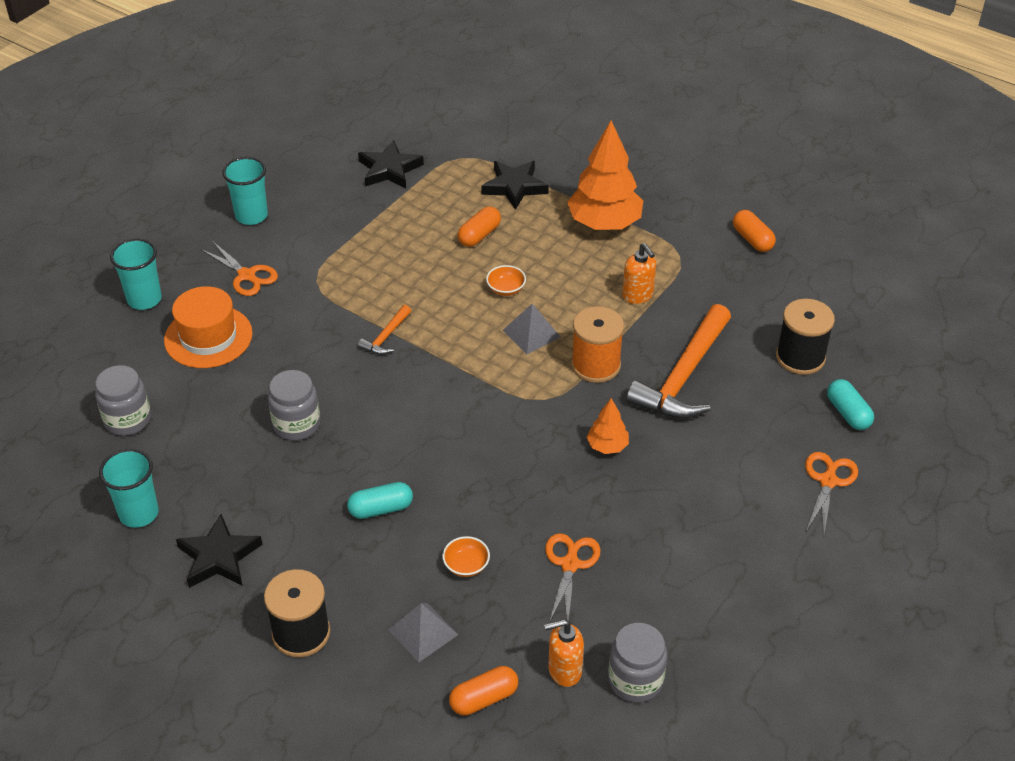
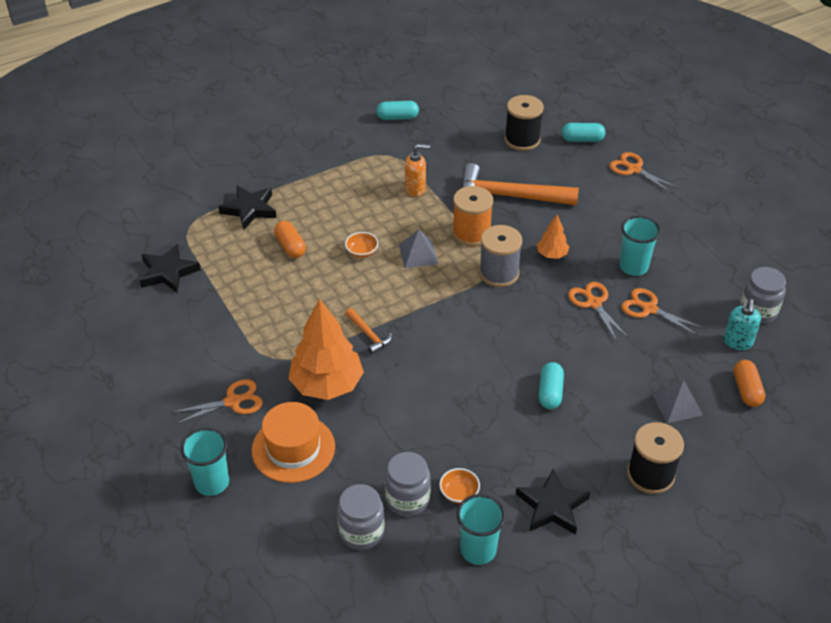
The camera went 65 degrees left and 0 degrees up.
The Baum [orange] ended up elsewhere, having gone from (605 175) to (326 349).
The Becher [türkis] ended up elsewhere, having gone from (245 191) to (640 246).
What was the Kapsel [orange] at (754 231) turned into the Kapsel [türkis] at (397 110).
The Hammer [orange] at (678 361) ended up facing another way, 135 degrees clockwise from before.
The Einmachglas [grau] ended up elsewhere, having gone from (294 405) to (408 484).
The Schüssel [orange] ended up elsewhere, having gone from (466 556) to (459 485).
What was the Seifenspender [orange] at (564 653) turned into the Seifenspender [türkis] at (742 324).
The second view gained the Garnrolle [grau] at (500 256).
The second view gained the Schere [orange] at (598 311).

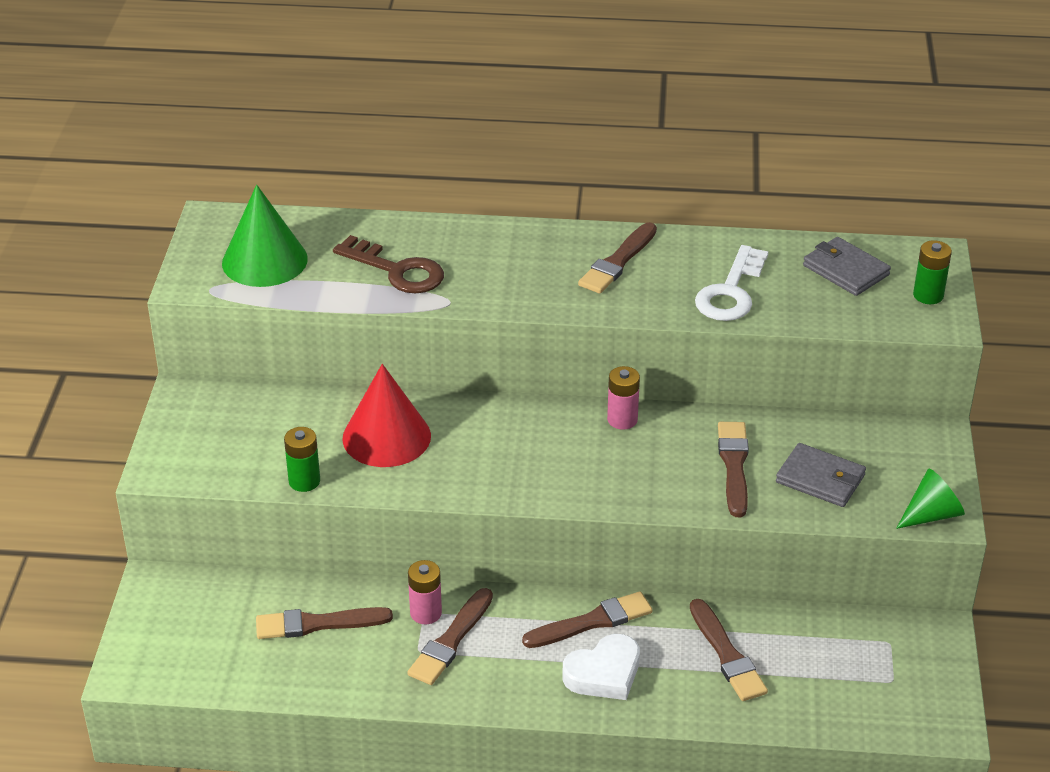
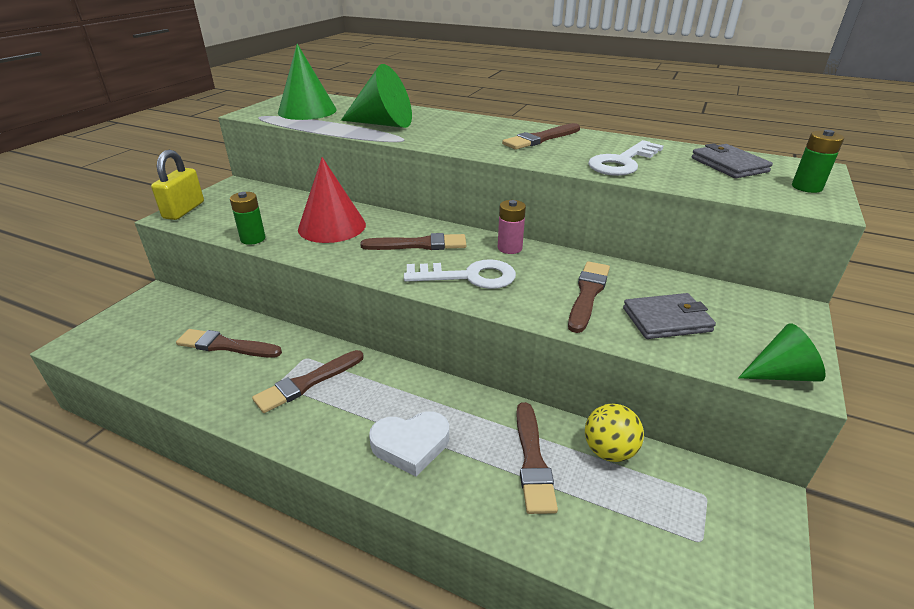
The camera went 20 degrees right and 5 degrees down.
Where the Schlüssel [braun] stood at (388 264), the Kegel [grün] came to stand at (376 96).
The Geldbörse [grau] at (821 475) ended up facing another way, 60 degrees counterclockwise from before.
The second view lost the Batterie [rosa] at (425 592).
The Pinsel [braun] ended up elsewhere, having gone from (587 619) to (413 241).
The second view gained the Vorhängeschloss [gelb] at (177 185).
The second view gained the Schlüssel [weiß] at (460 274).
The second view gained the Ball [gelb] at (614 432).

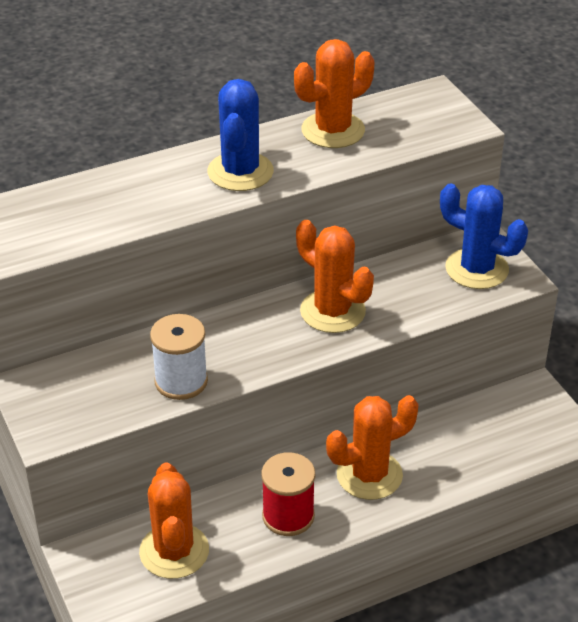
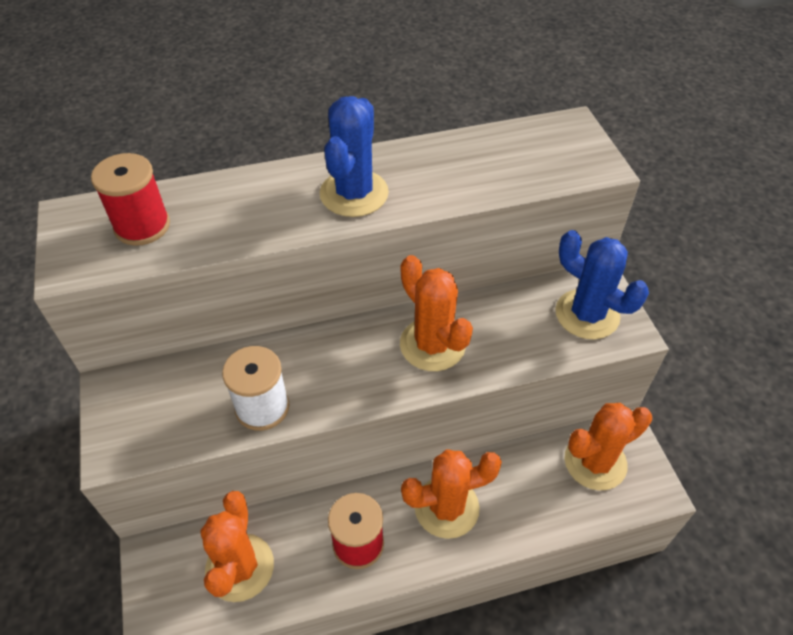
The camera went 10 degrees right and 10 degrees up.
The Kaktus [orange] ended up elsewhere, having gone from (334 93) to (608 446).
The second view gained the Garnrolle [rot] at (130 199).

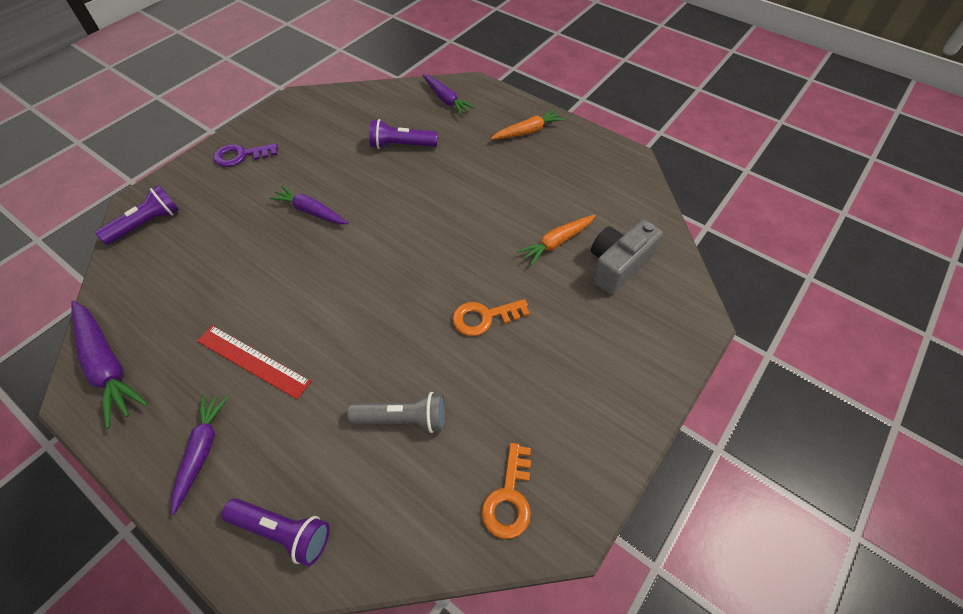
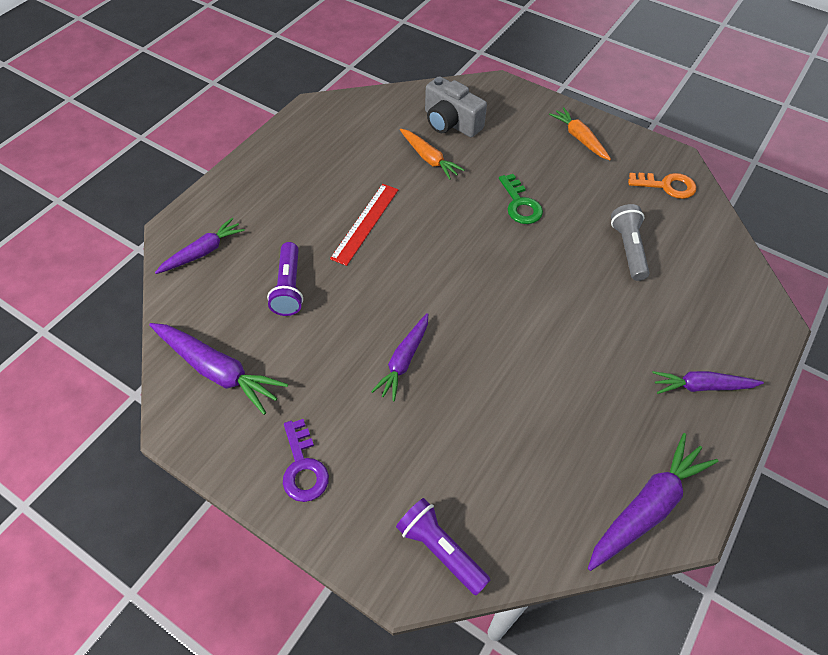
The camera went 95 degrees left and 0 degrees up.
The Karotte [orange] ended up elsewhere, having gone from (528 124) to (580 133).
What was the Schlüssel [orange] at (491 317) turned into the Schlüssel [grün] at (521 199).
The Lineal [rot] ended up elsewhere, having gone from (254 362) to (364 225).
The second view lost the Taschenlampe [lila] at (275 532).
The second view gained the Karotte [lila] at (218 369).

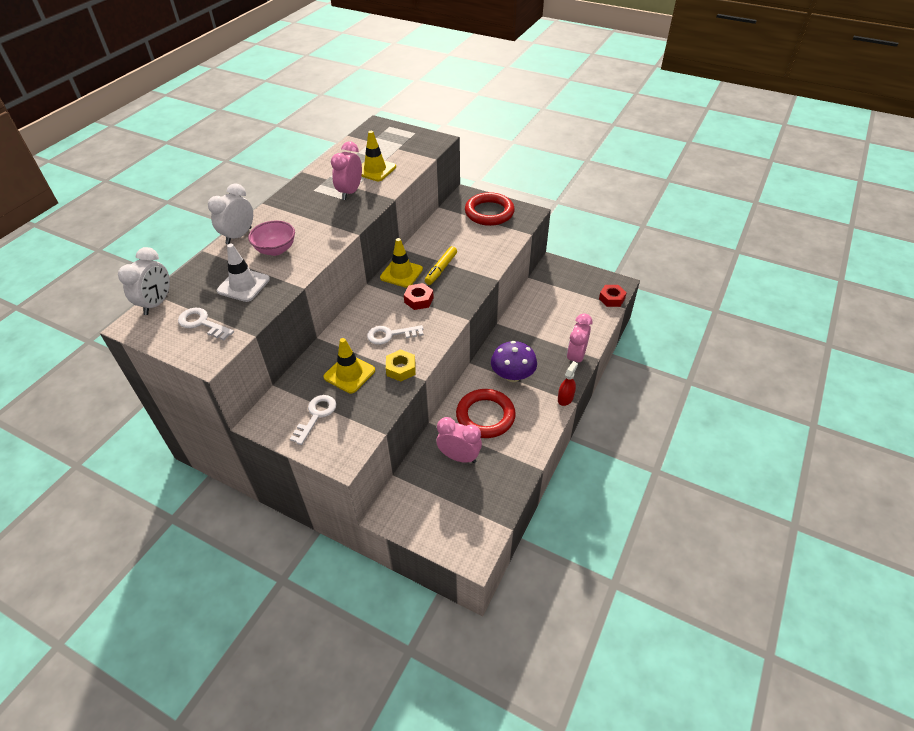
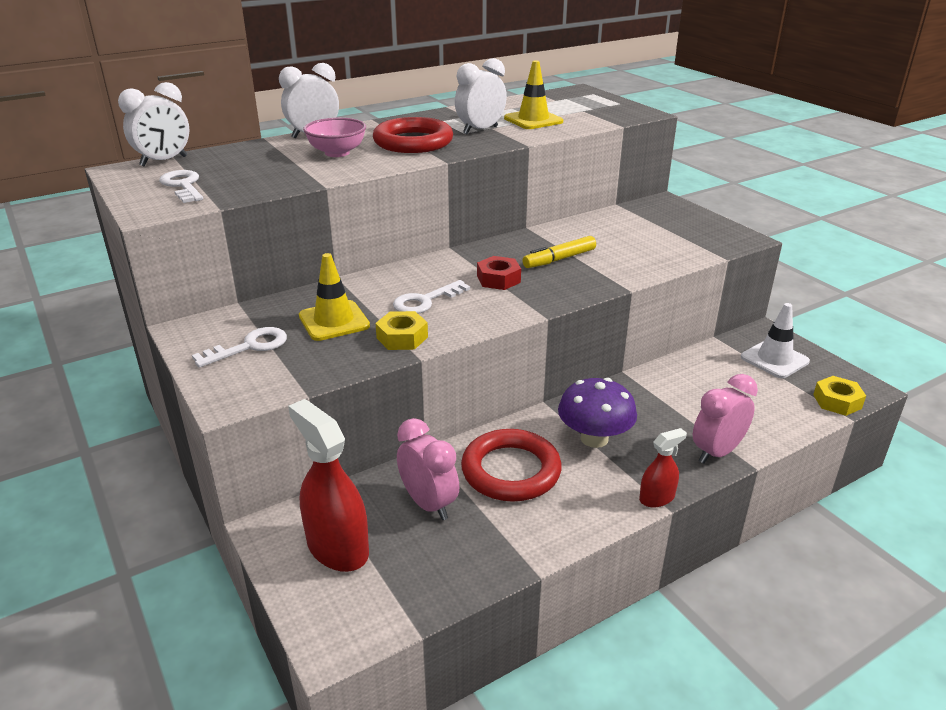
The camera went 30 degrees right and 15 degrees down.
What was the Wecker [rosa] at (346 171) turned into the Wecker [weiß] at (481 96).
The Ring [rot] ended up elsewhere, having gone from (490 209) to (413 135).
The second view lost the Leitkegel [gelb] at (401 263).
The Leitkegel [weiß] ended up elsewhere, having gone from (243 273) to (775 340).
What was the Sechskantmutter [rot] at (613 296) turned into the Sechskantmutter [gelb] at (839 396).
The Schlüssel [weiß] at (395 335) ended up facing another way, 60 degrees counterclockwise from before.
The second view gained the Sprühflasche [rot] at (328 485).

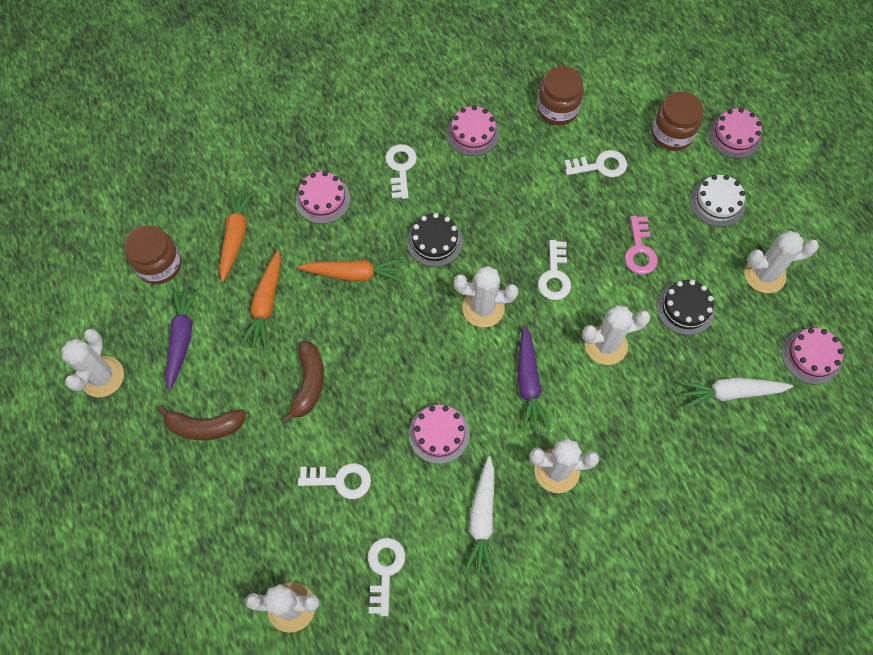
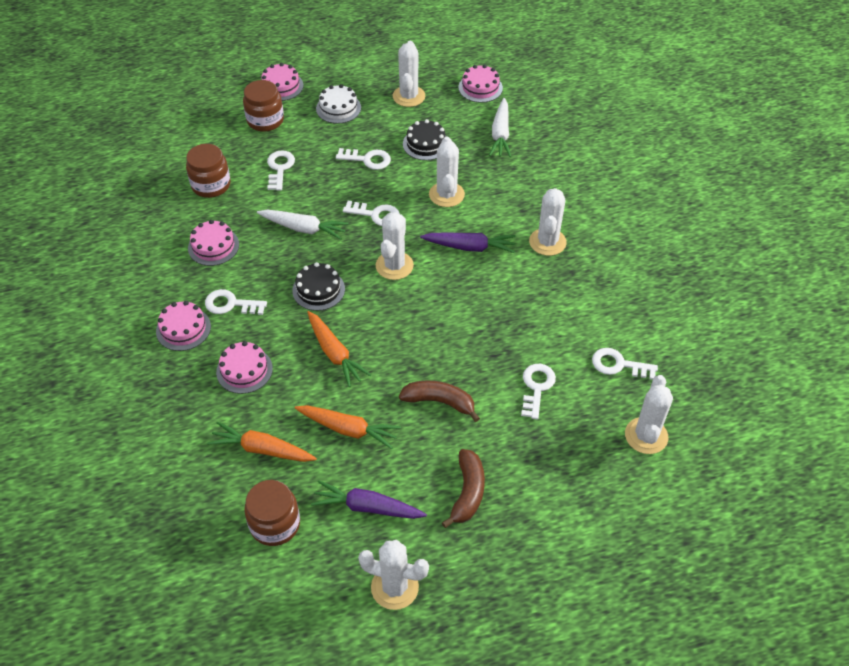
The camera went 80 degrees left and 15 degrees down.
What was the Schlüssel [rosa] at (641 245) turned into the Schlüssel [weiß] at (363 159).
The Karotte [orange] at (351 270) ended up facing another way, 135 degrees clockwise from before.
The Kuchen [rosa] ended up elsewhere, having gone from (439 434) to (183 326).
The Karotte [weiß] ended up elsewhere, having gone from (479 516) to (302 225).

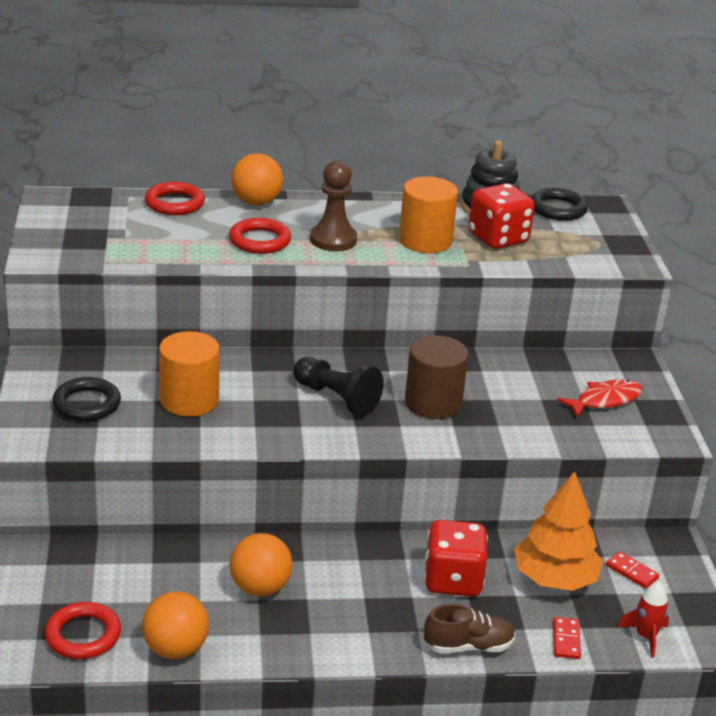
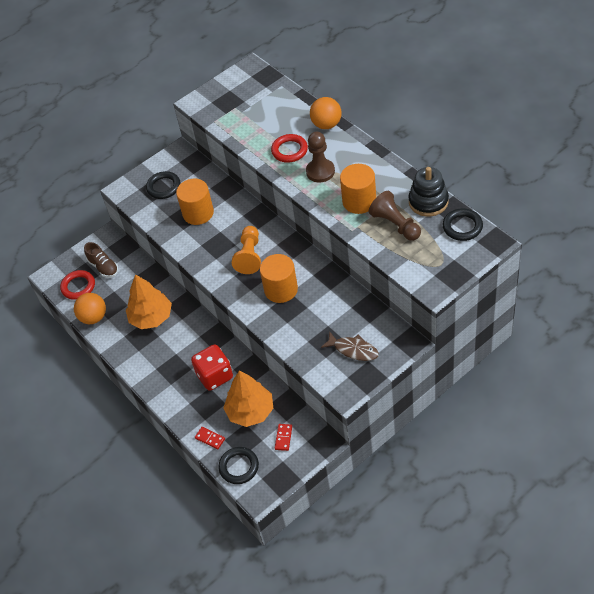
The camera went 65 degrees right and 20 degrees up.
The second view lost the Ring [rot] at (175 198).
Where the Spielwürfel [rot] stood at (502 216), the Bauer [braun] came to stand at (395 216).
What was the Vollzylinder [braun] at (436 377) turned into the Vollzylinder [orange] at (279 278).
What was the Bauer [schwarz] at (338 386) turned into the Bauer [orange] at (246 250).
What was the Fisch [rot] at (600 399) turned into the Fisch [braun] at (350 346).
Where the Ball [orange] stood at (261 564), the Baum [orange] came to stand at (149 301).
Where the Rakete [rot] stood at (643 620), the Ring [schwarz] came to stand at (238 465).
The Schuh [braun] ended up elsewhere, having gone from (469 628) to (101 260).
The Dominostein [rot] at (567 638) ended up facing another way, 60 degrees clockwise from before.

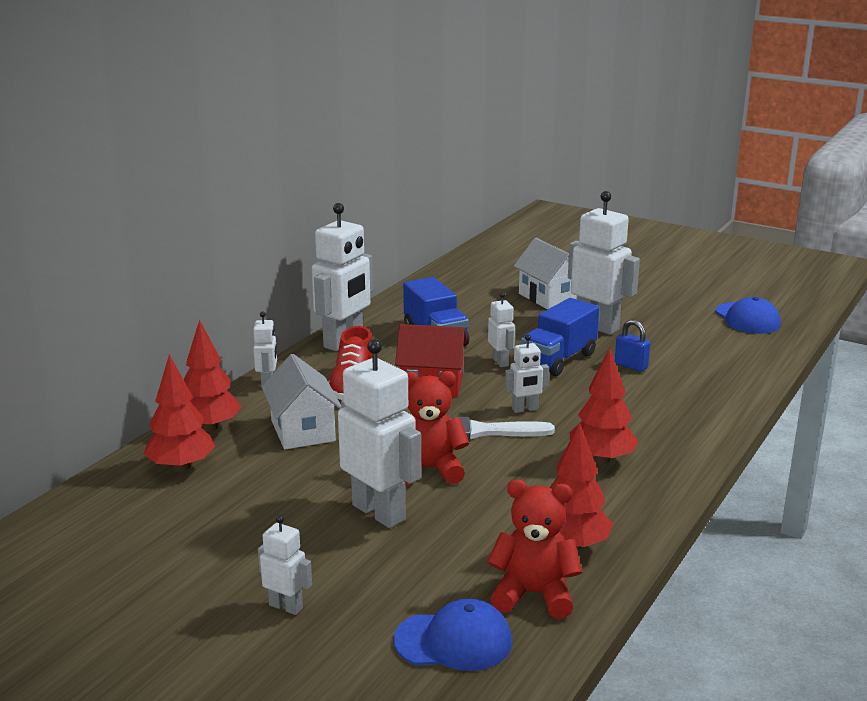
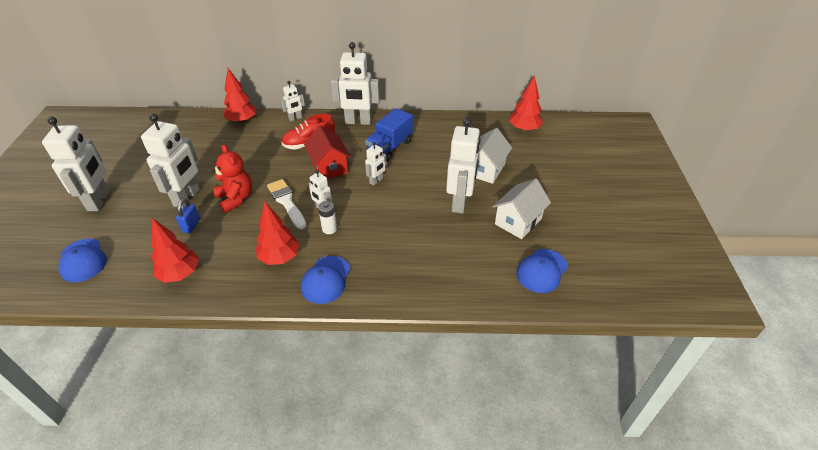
The camera went 60 degrees right and 20 degrees up.
The second view lost the Lastwagen [blau] at (560 337).
The Vorhängeschloss [blau] ended up elsewhere, having gone from (632 345) to (188 215).
The Baum [rot] ended up elsewhere, having gone from (179 413) to (526 103).
The Haus [weiß] ended up elsewhere, having gone from (301 402) to (521 209).
The second view lost the Teddybär [rot] at (534 549).
The size of the Roboter [weiß] at (285 565) changed by a factor of 1.99.
The second view gained the Batterie [weiß] at (327 217).
The second view gained the Kappe [blau] at (326 280).

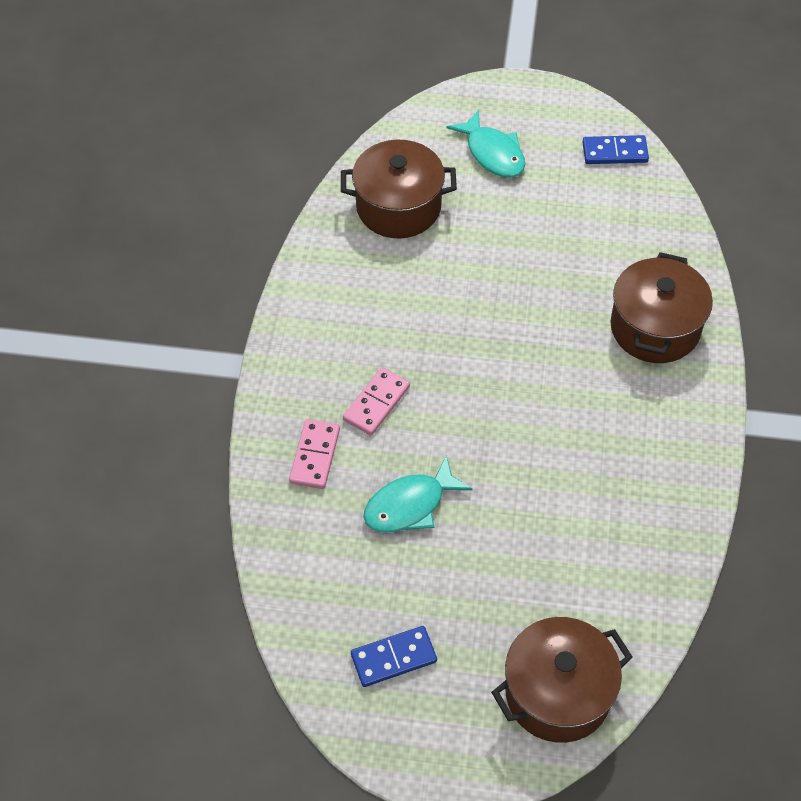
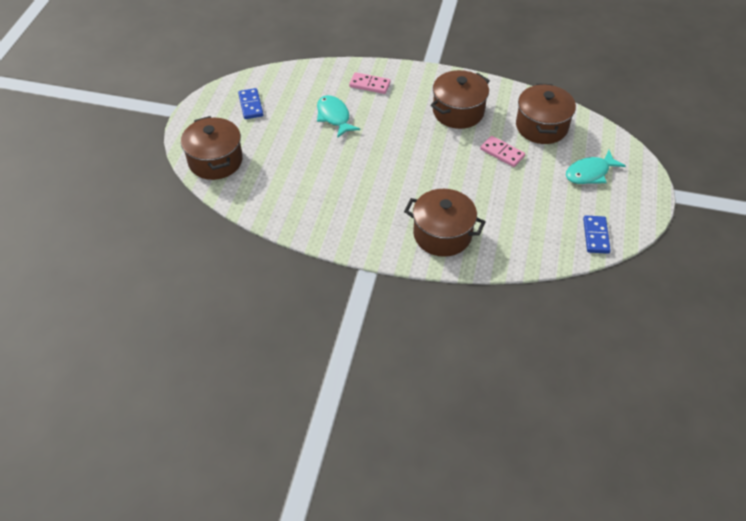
The camera went 95 degrees right and 5 degrees down.
The Dominostein [rosa] ended up elsewhere, having gone from (376 401) to (502 151).
The second view gained the Kochtopf [braun] at (460 99).

